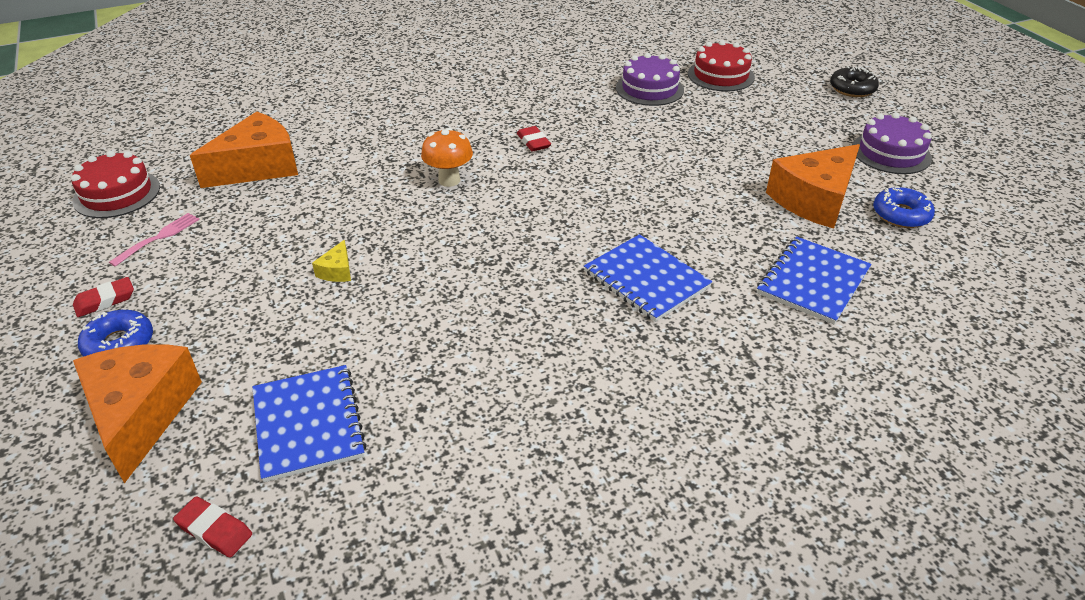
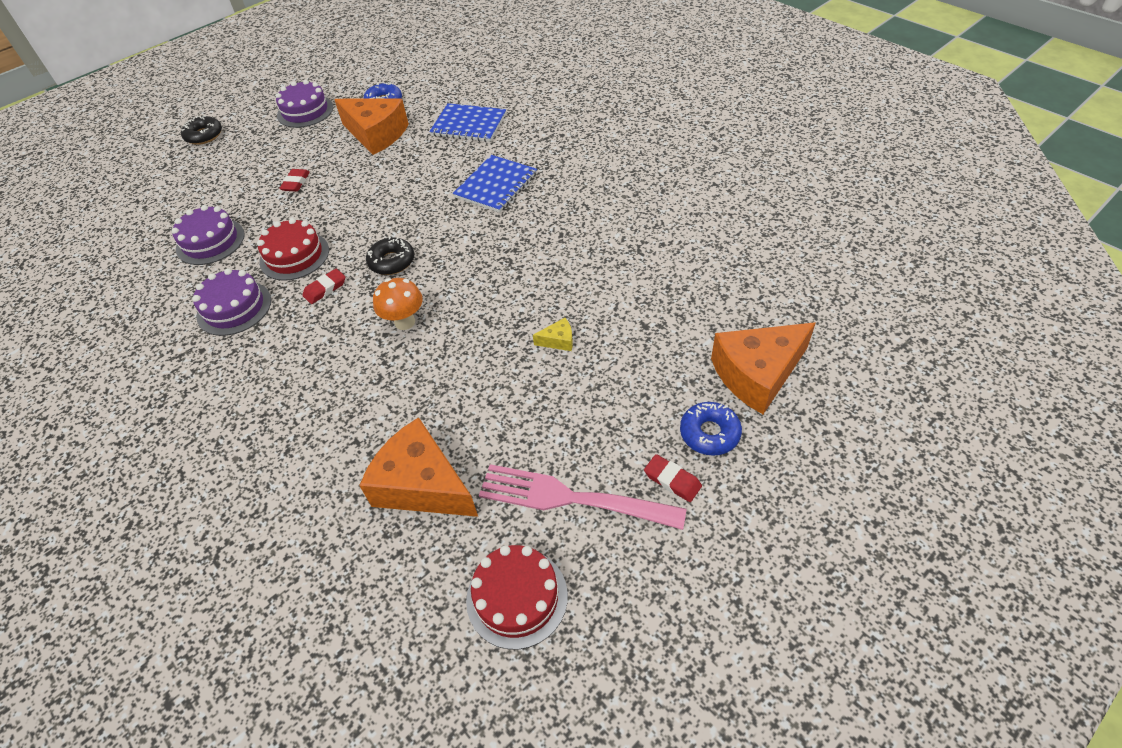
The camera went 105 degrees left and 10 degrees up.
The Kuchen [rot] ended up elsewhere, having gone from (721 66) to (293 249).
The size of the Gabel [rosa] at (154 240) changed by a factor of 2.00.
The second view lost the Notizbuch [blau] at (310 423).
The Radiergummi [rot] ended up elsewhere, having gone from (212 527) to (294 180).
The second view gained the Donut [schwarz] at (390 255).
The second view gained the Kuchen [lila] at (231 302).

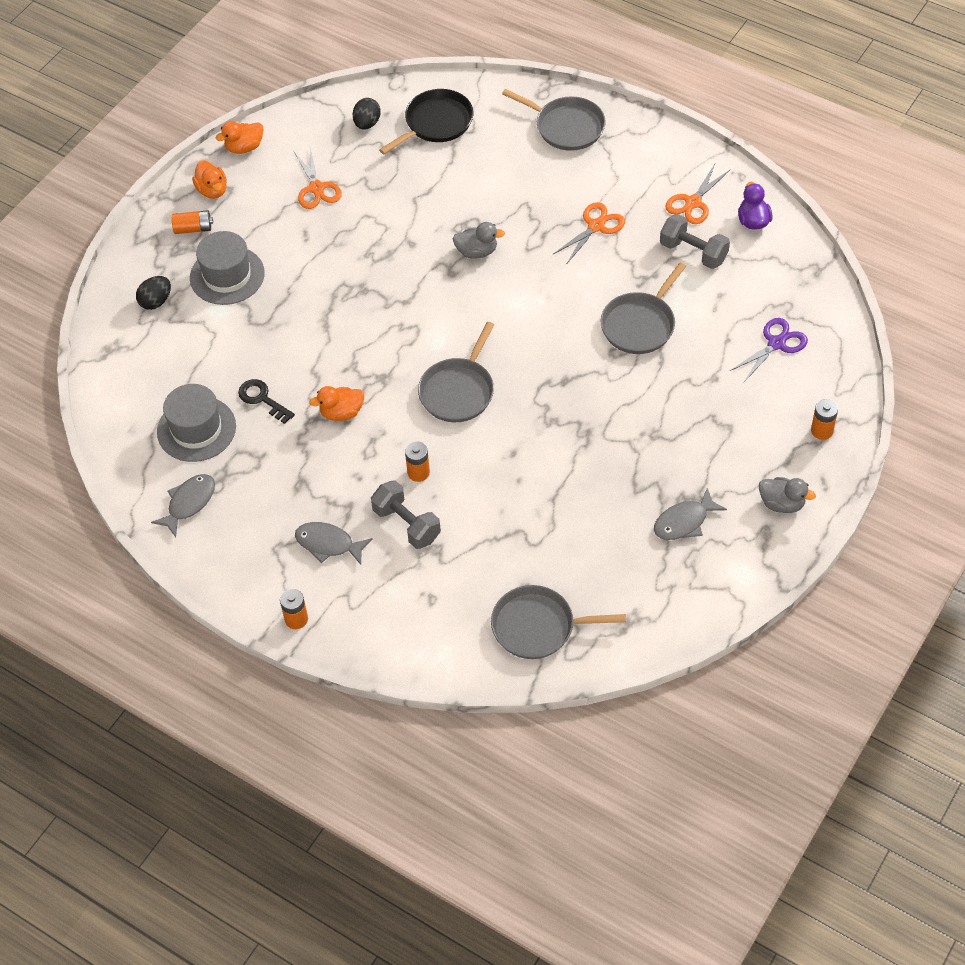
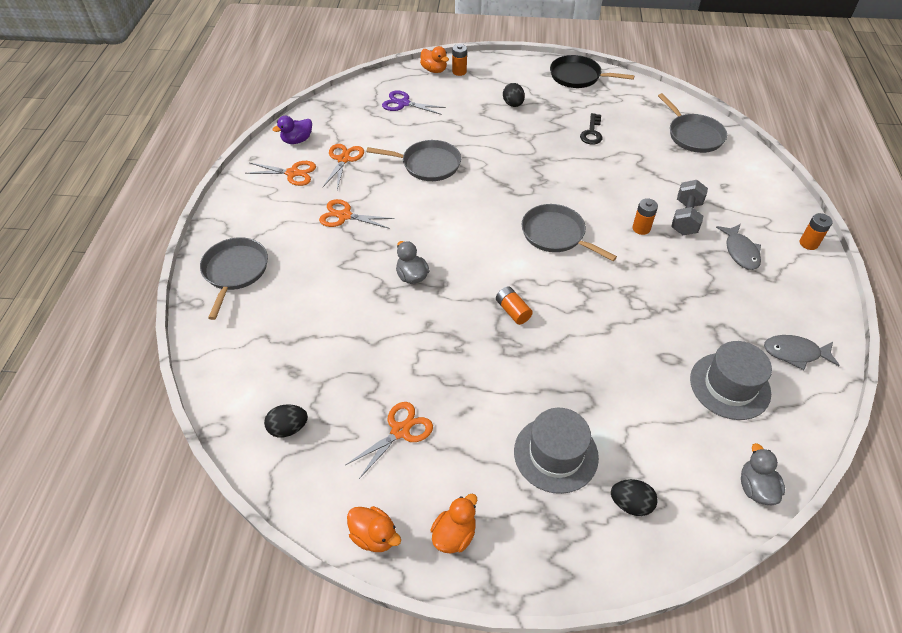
The camera went 120 degrees left and 5 degrees down.
The Pfanne [schwarz] ended up elsewhere, having gone from (426 121) to (592 71).
The Batterie [orange] ended up elsewhere, having gone from (192 222) to (514 305).
Where the Hantel [grau] stood at (695 241), the Schere [orange] came to stand at (343 167).
The Pfanne [grau] at (456 372) ended up facing another way, 135 degrees counterclockwise from before.
The Schlüssel [schwarz] ended up elsewhere, having gone from (266 401) to (591 129).
The Ente [orange] ended up elsewhere, having gone from (336 403) to (434 59).
The Ente [grau] ended up elsewhere, having gone from (787 495) to (763 474).
The second view lost the Fisch [grau] at (690 514).
The second view gained the Ei [schwarz] at (514 95).

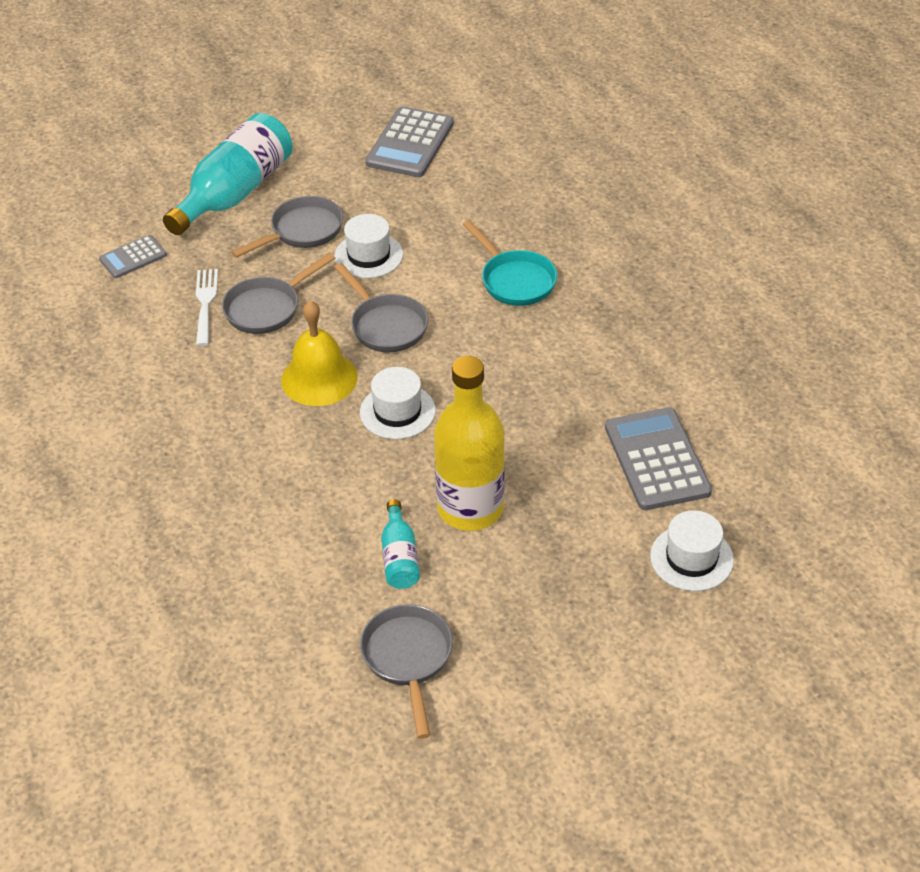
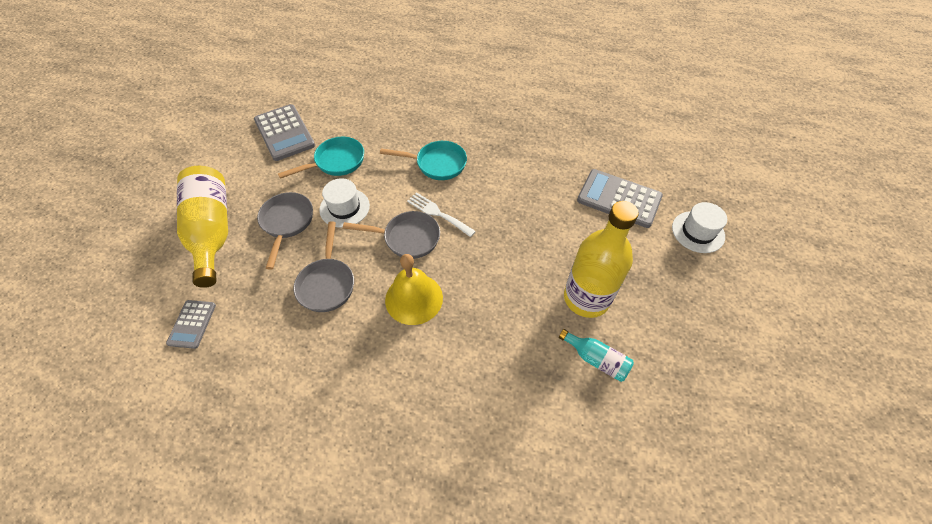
The camera went 50 degrees left and 10 degrees up.
What was the Flasche [türkis] at (228 174) turned into the Flasche [gelb] at (202 227).
The Gabel [weiß] ended up elsewhere, having gone from (207 307) to (441 214).
The second view lost the Hut [weiß] at (398 403).
The second view lost the Pfanne [grau] at (406 671).
The second view gained the Pfanne [türkis] at (321 158).

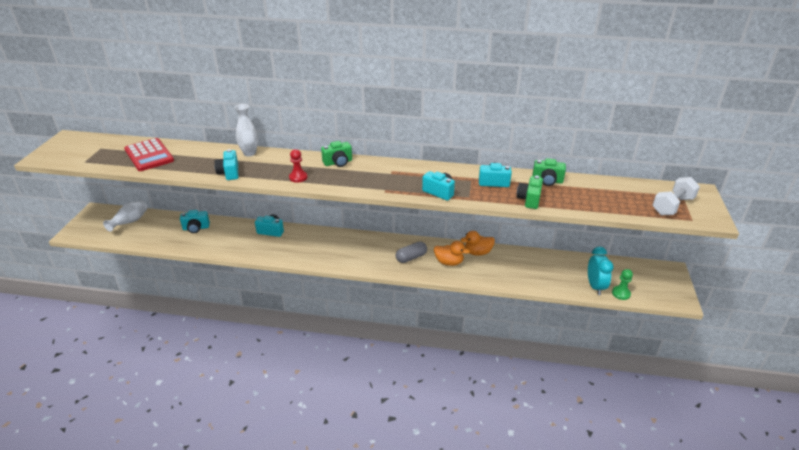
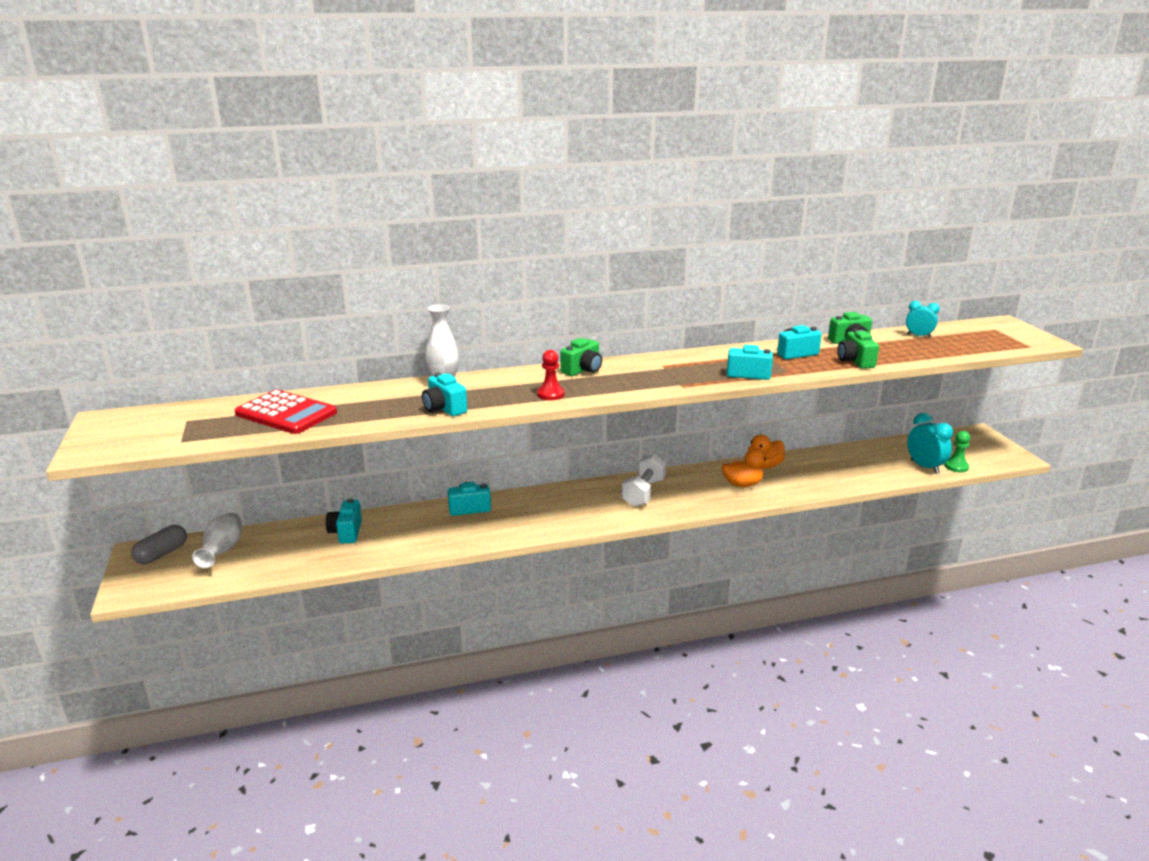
The camera went 25 degrees left and 10 degrees down.
The Hantel [weiß] ended up elsewhere, having gone from (676 196) to (643 480).
The Kamera [türkis] at (195 221) ended up facing another way, 120 degrees clockwise from before.
The Kapsel [grau] ended up elsewhere, having gone from (411 252) to (159 544).
The second view gained the Wecker [türkis] at (923 319).

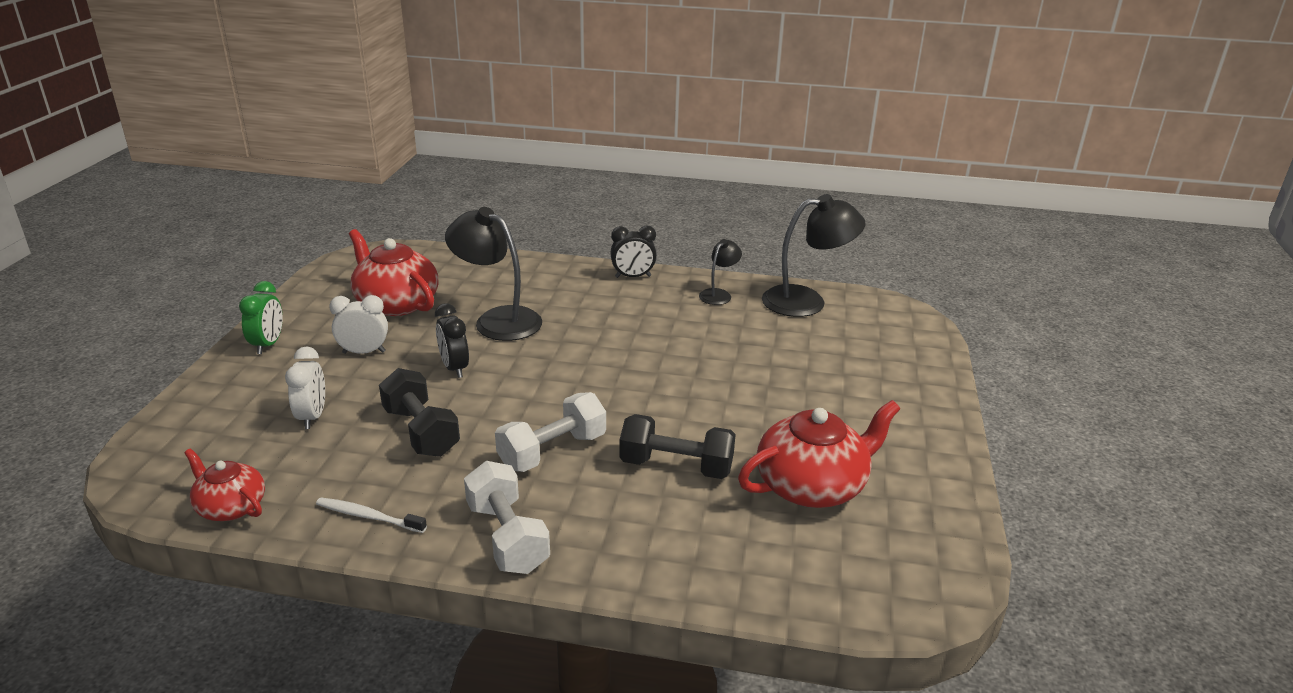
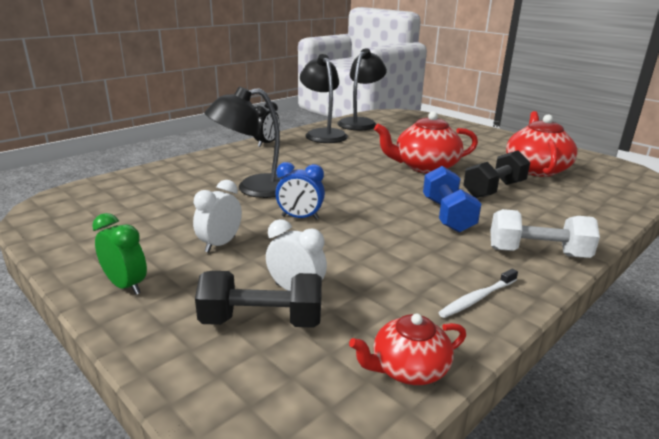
The camera went 55 degrees left and 5 degrees down.
The Teekanne [rot] ended up elsewhere, having gone from (394 272) to (426 142).
The size of the Lampe [schwarz] at (720 272) changed by a factor of 1.90.
What was the Wecker [schwarz] at (452 340) turned into the Wecker [blau] at (300 191).
The Hantel [schwarz] ended up elsewhere, having gone from (419 412) to (258 299).
What was the Hantel [weiß] at (550 432) turned into the Hantel [blau] at (452 199).

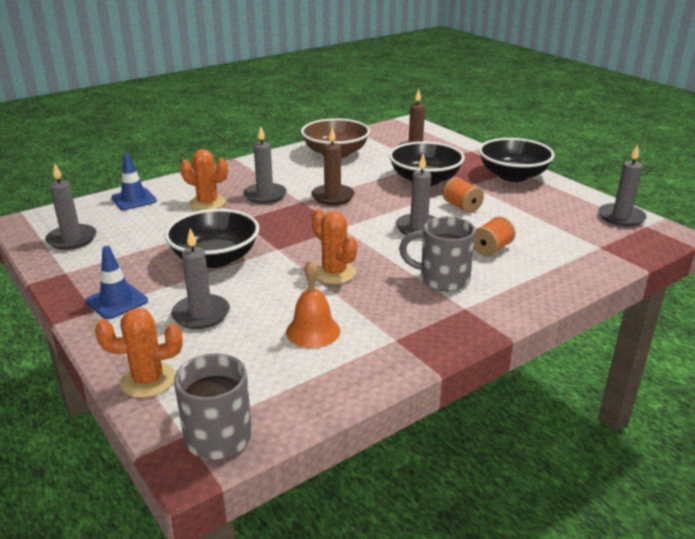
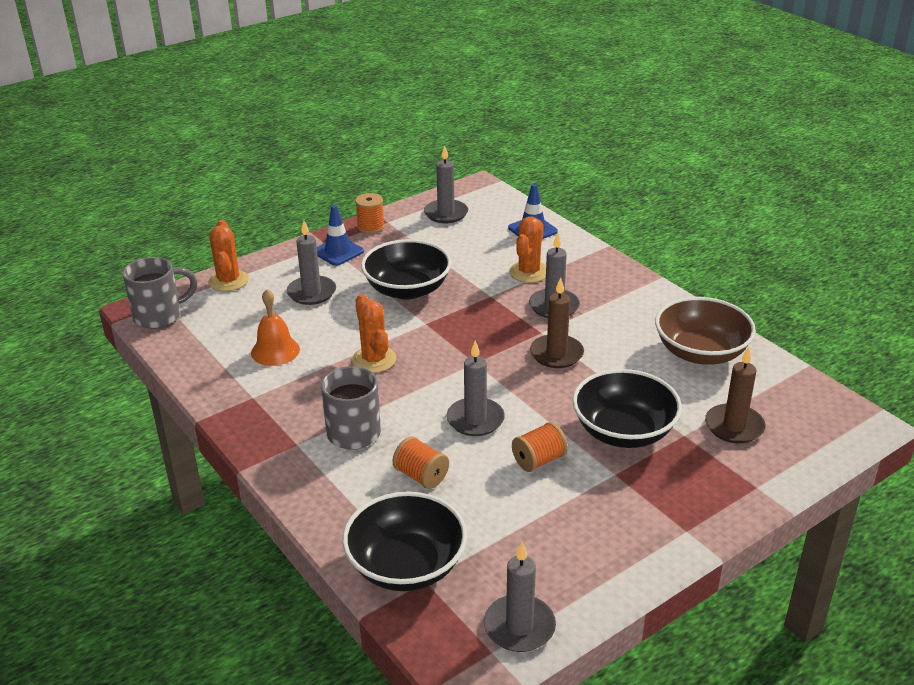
The camera went 90 degrees right and 5 degrees up.
The Schüssel [schwarz] ended up elsewhere, having gone from (517 160) to (404 541).
The Kaktus [orange] at (334 246) ended up facing another way, 75 degrees counterclockwise from before.
The second view gained the Garnrolle [orange] at (370 213).

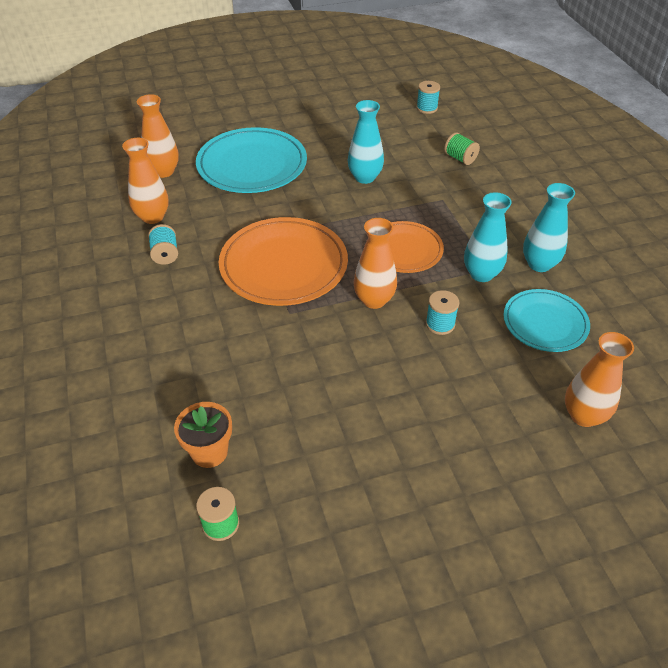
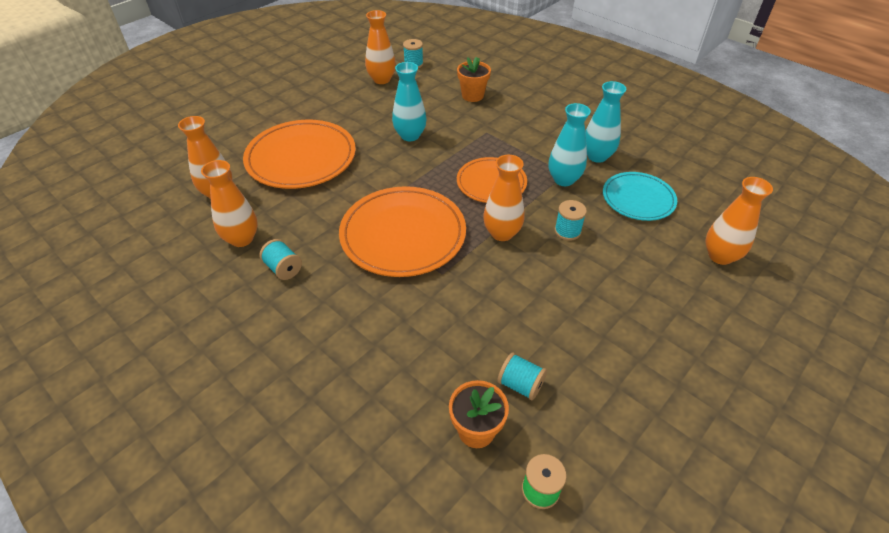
The camera went 30 degrees left and 0 degrees up.
What was the Teller [türkis] at (251 160) turned into the Teller [orange] at (299 154).
Where the Garnrolle [grün] stood at (462 148), the Blumentopf [orange] came to stand at (474 79).
The second view gained the Vase [orange] at (380 47).
The second view gained the Garnrolle [türkis] at (522 377).

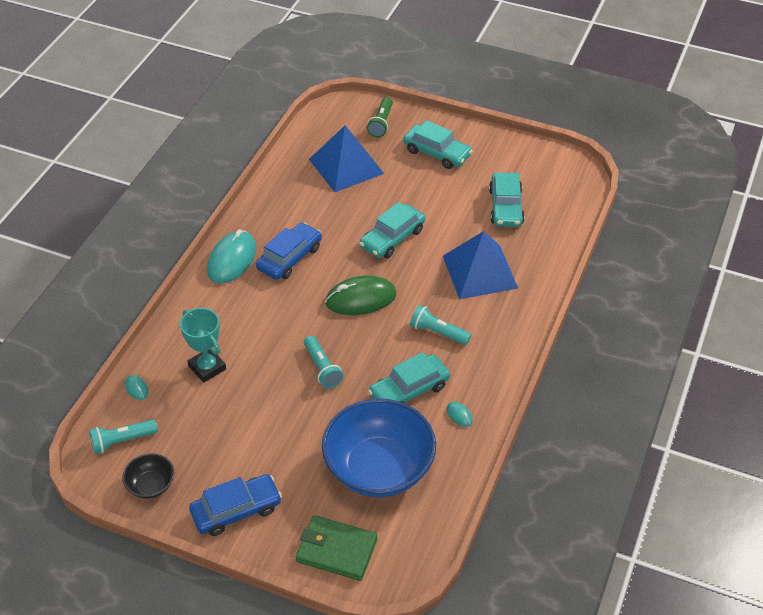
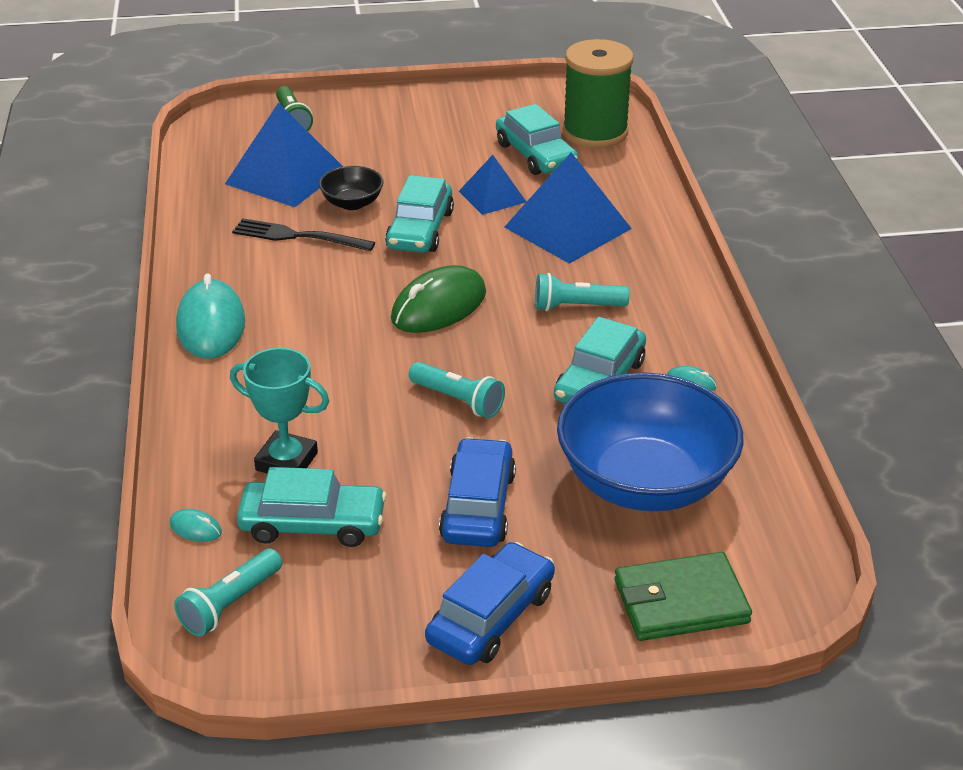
The camera went 30 degrees left and 10 degrees down.
The Auto [türkis] ended up elsewhere, having gone from (438 144) to (312 507).
The Auto [blau] ended up elsewhere, having gone from (289 251) to (477 492).
The Schüssel [schwarz] ended up elsewhere, having gone from (148 476) to (351 188).
The second view gained the Garnrolle [grün] at (598 93).
The second view gained the Pyramide [blau] at (492 185).
The second view gained the Gabel [schwarz] at (303 234).

